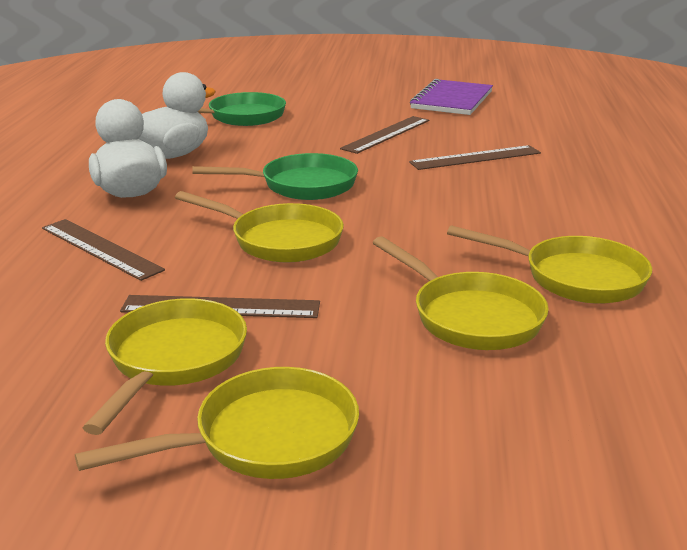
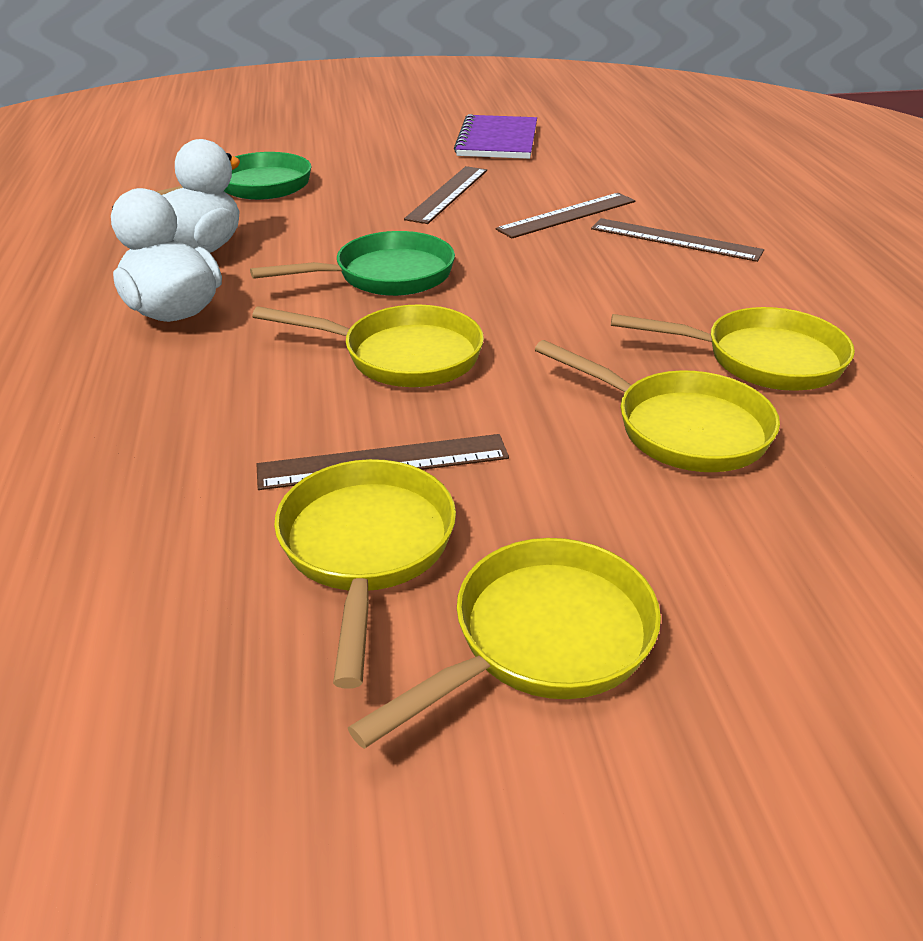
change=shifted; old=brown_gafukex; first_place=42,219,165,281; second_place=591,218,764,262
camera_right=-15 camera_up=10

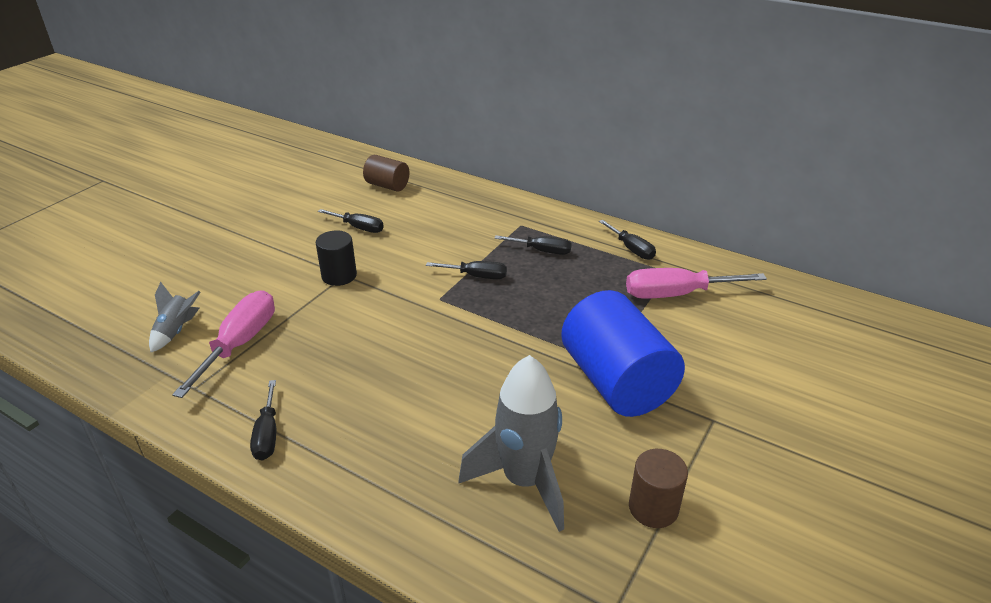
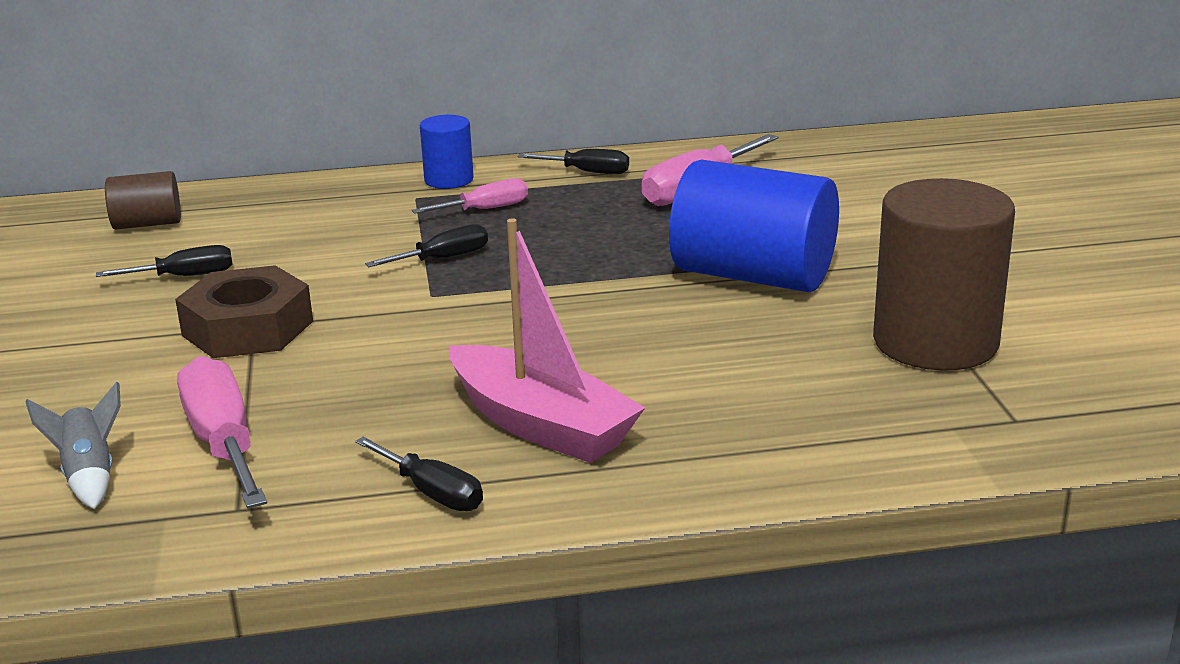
change=swapped; old=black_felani; new=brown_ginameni; first_place=316,230,357,286; second_place=175,265,313,358
change=repainted; old=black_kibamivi; new=pink_kibamivi; first_place=494,235,572,255; second_place=412,178,528,214
change=gone; old=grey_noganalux; first_place=458,355,564,532
change=scaled; old=brown_felani; first_place=629,449,688,528; second_place=873,178,1015,370; factor=1.94
change=new; new=blue_felani; second_place=420,115,474,189
change=new; new=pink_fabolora; second_place=449,218,645,463
camera_right=-40 camera_up=-10

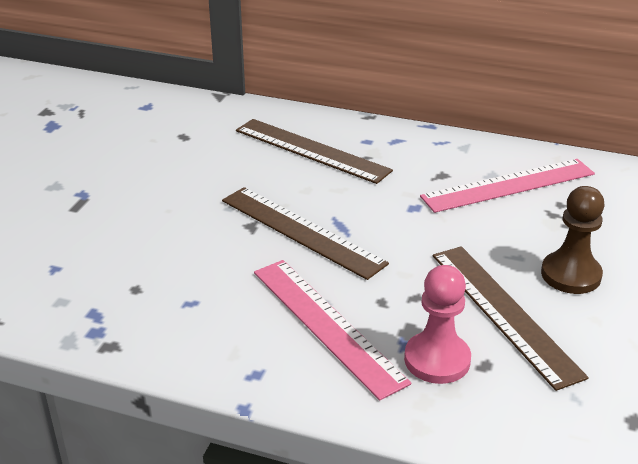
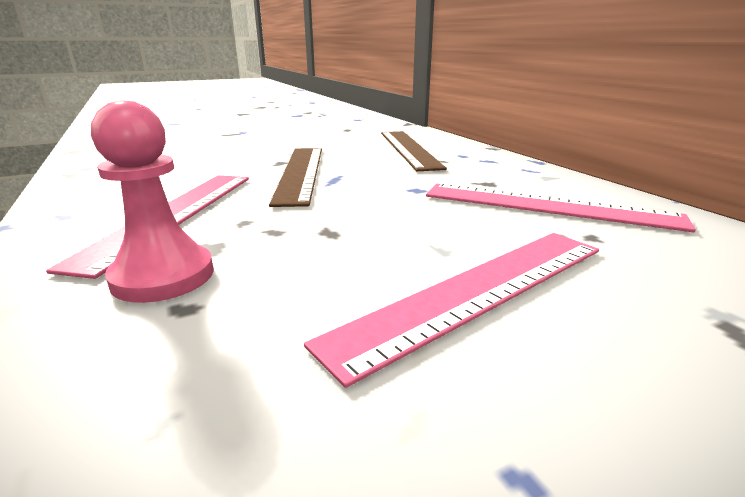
change=swapped; old=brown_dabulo; new=pink_gafukex; first_place=541,186,605,294; second_place=304,233,599,388
change=gone; old=brown_gafukex; first_place=433,246,589,391
camera_right=45 camera_up=-10

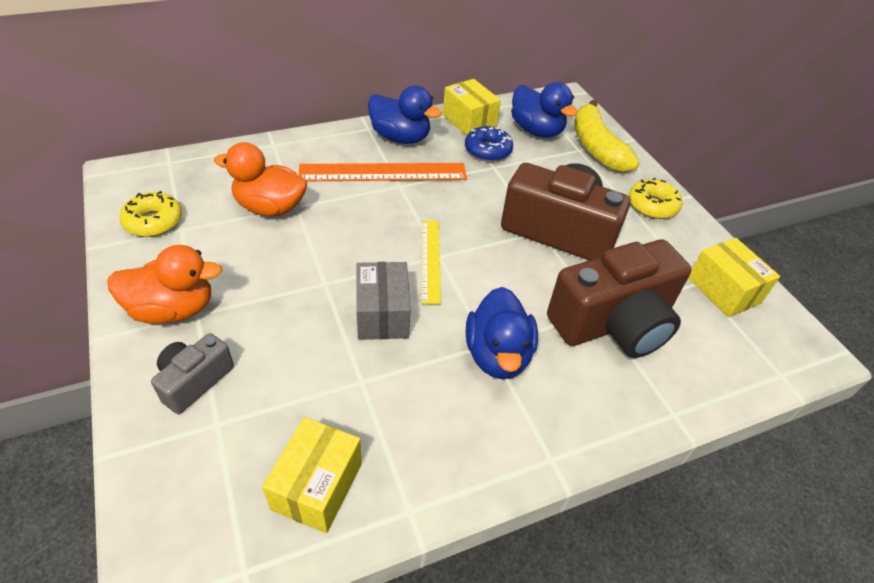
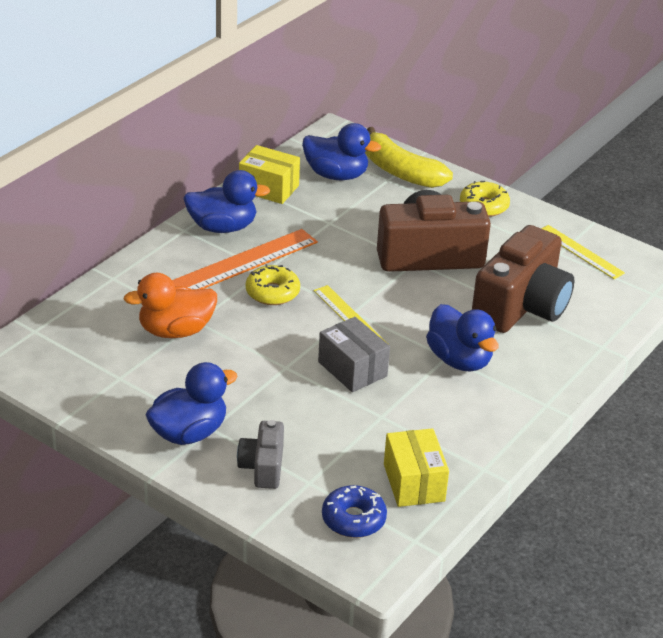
change=shifted; old=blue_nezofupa; first_place=465,126,513,162; second_place=322,485,387,538
change=shifted; old=yellow_nezofupa; first_place=119,191,182,237; second_place=246,264,300,305
change=swapped; old=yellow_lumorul; new=yellow_gafukex; first_place=688,238,780,317; second_place=541,225,625,279
change=repainted; old=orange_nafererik; new=blue_nafererik; first_place=107,245,222,324; second_place=146,362,238,445
camera_right=-30 camera_up=-10

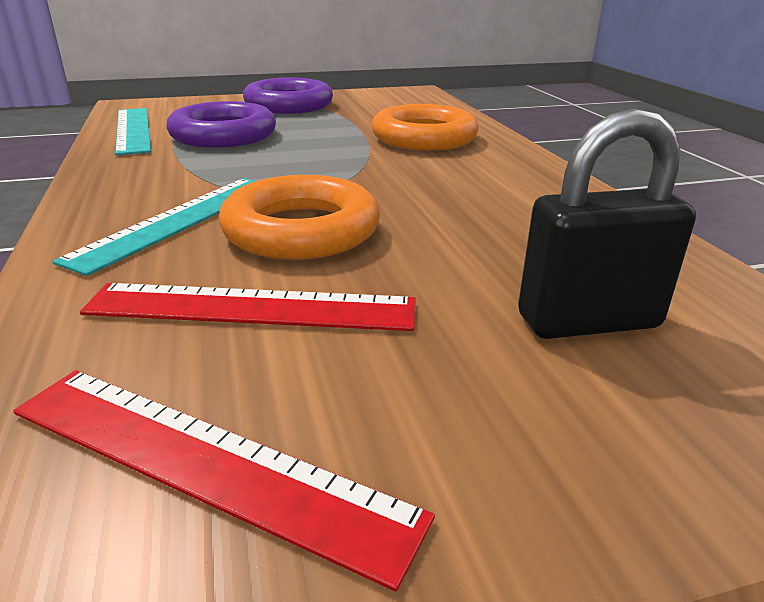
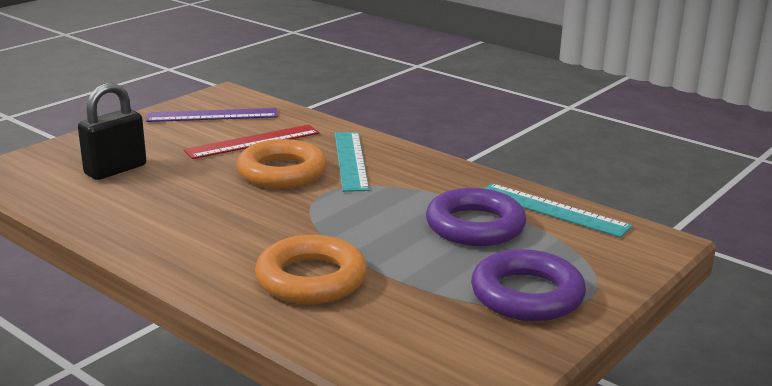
change=repainted; old=red_gafukex; new=purple_gafukex; first_place=13,370,435,592; second_place=146,108,278,122
camera_right=145 camera_up=-5

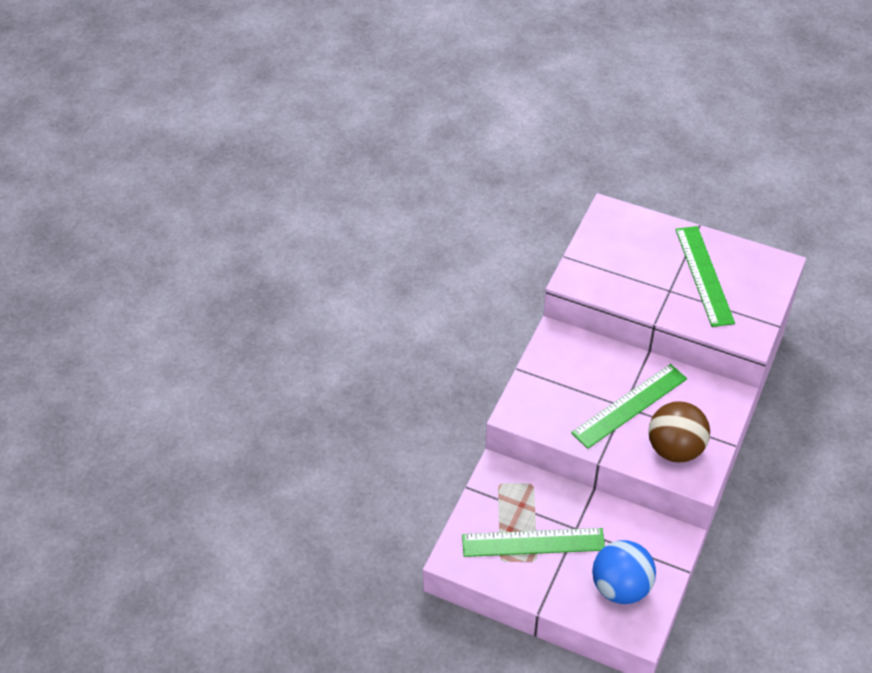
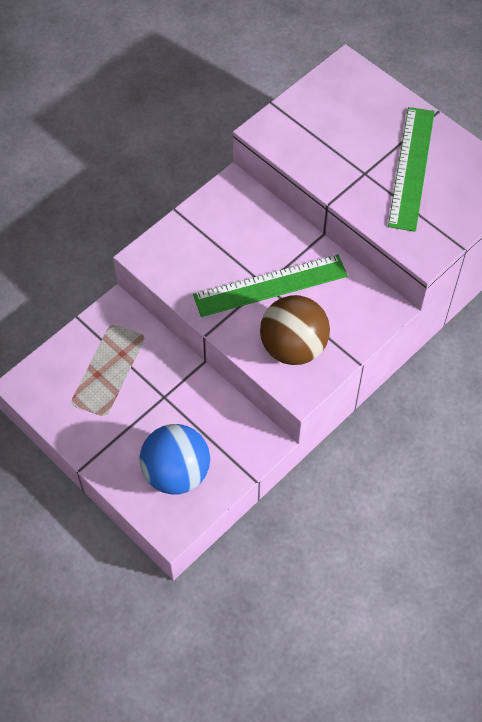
change=gone; old=green_gafukex; first_place=462,528,605,557
camera_right=20 camera_up=10

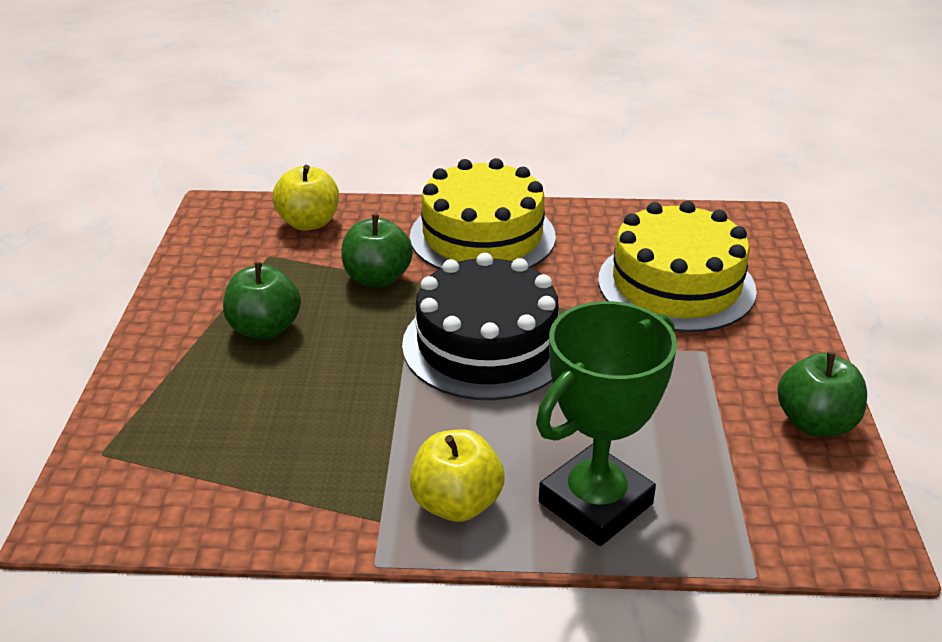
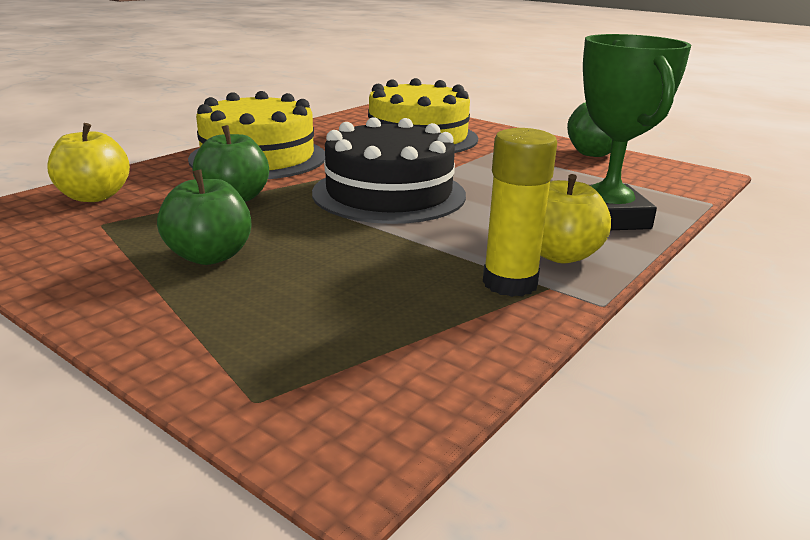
change=new; new=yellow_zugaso; second_place=483,128,557,297
camera_right=-55 camera_up=-10

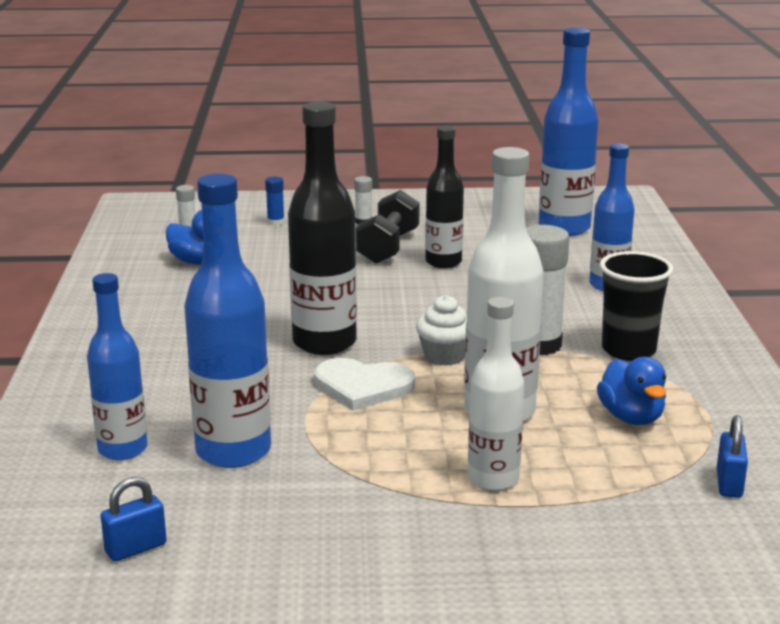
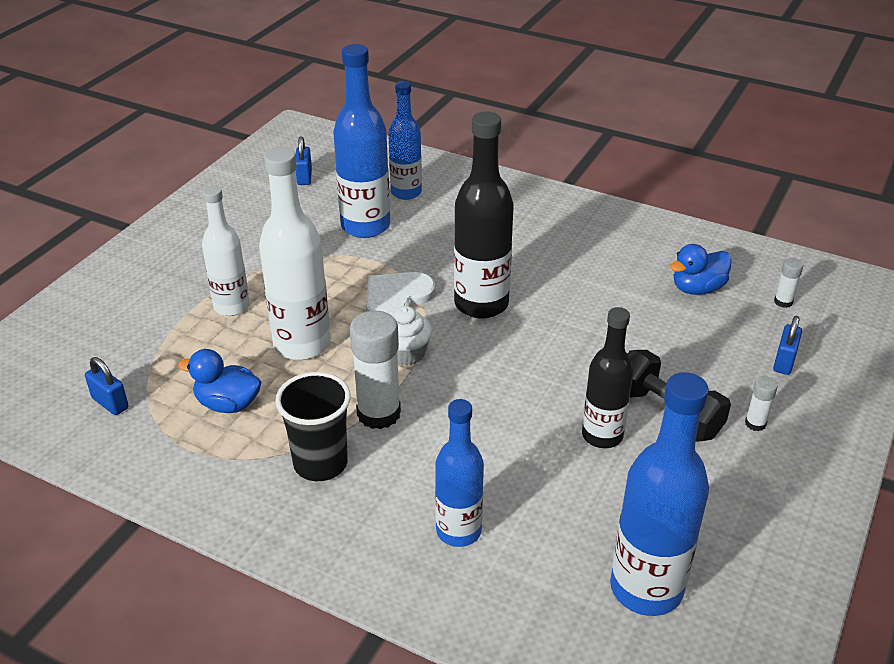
change=swapped; old=blue_zugaso; new=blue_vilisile; first_place=265,177,285,226; second_place=773,316,802,375
camera_right=120 camera_up=15

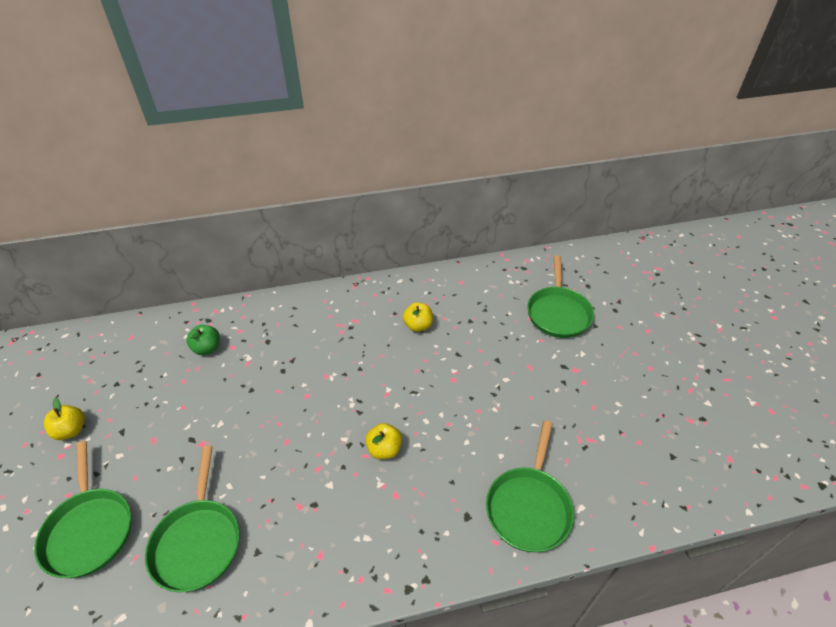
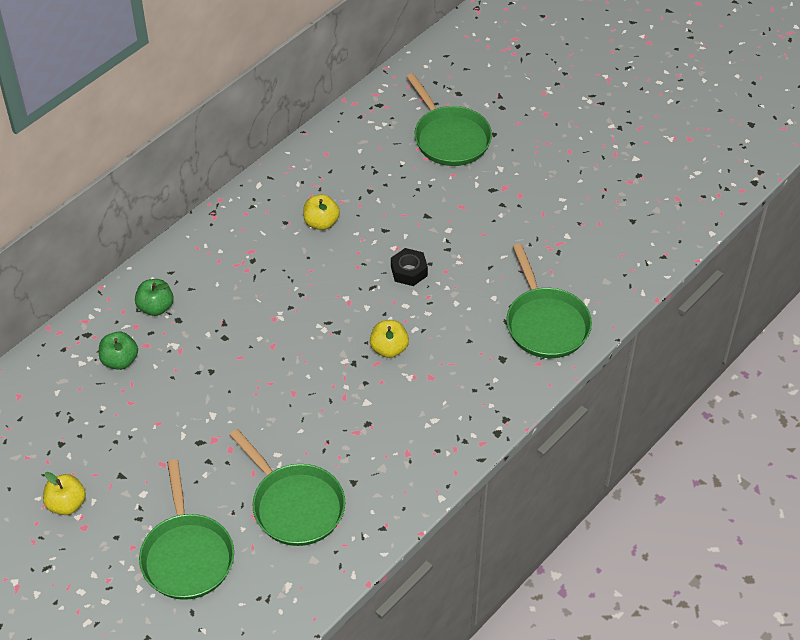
change=rotated; old=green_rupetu; first_place=34,441,131,578; second_place=139,460,234,600; degrees=45
change=new; new=black_ginameni; second_place=391,248,428,286
change=new; new=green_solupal; second_place=135,279,174,316
camera_right=-35 camera_up=5

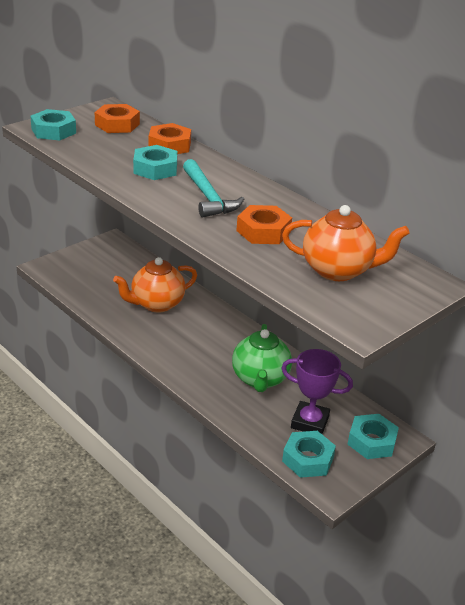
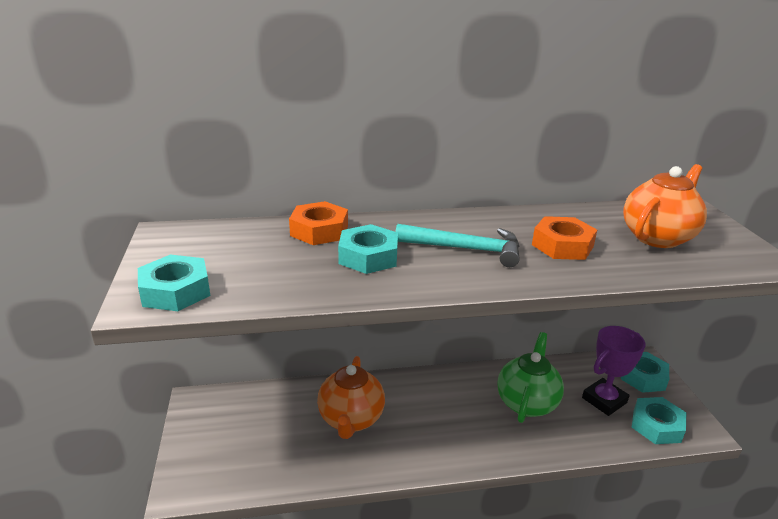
change=gone; old=orange_ginameni; first_place=95,104,140,133
change=rotated; old=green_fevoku; first_place=232,324,292,392; second_place=497,332,564,423; degrees=-105
camera_right=-55 camera_up=-5

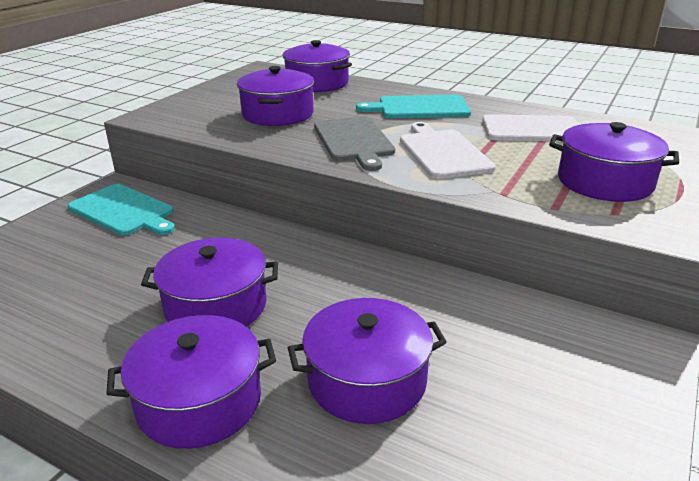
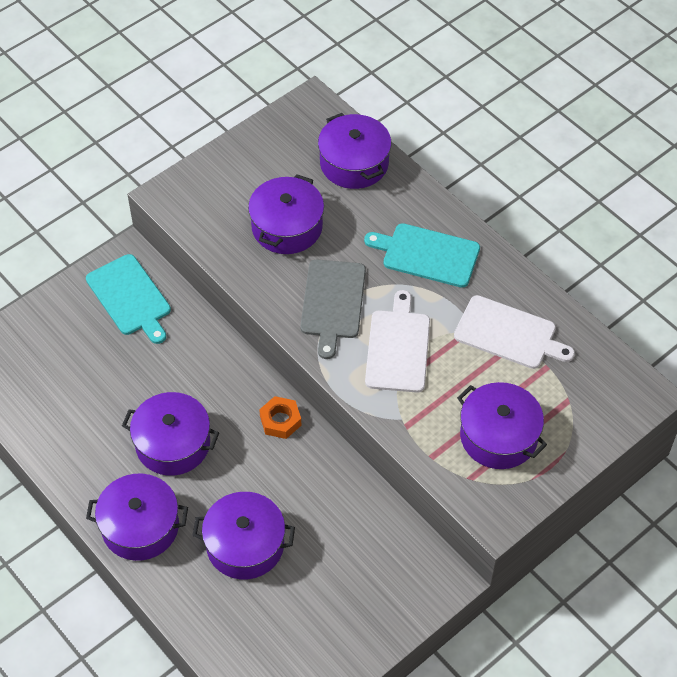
change=new; new=orange_ginameni; second_place=259,396,301,439
camera_right=20 camera_up=25

